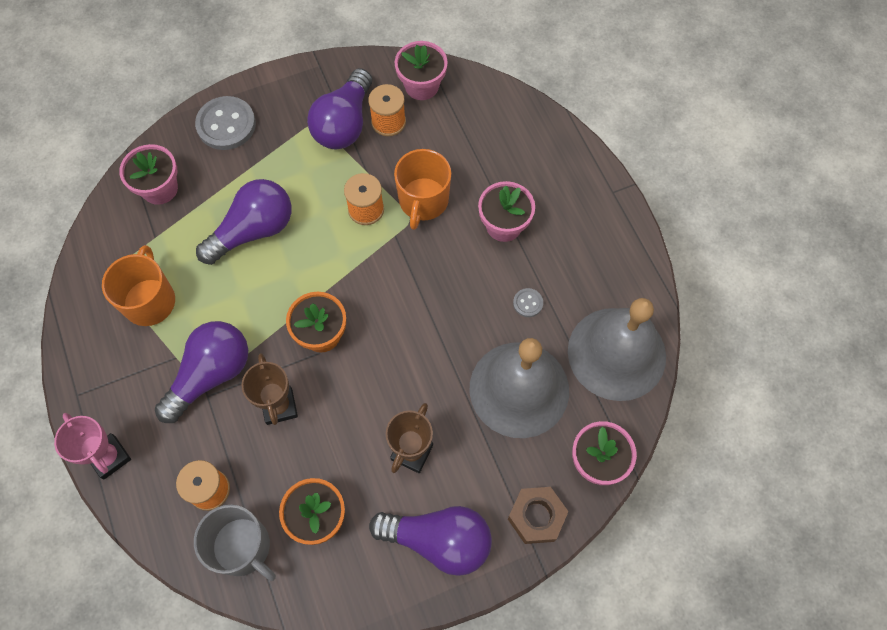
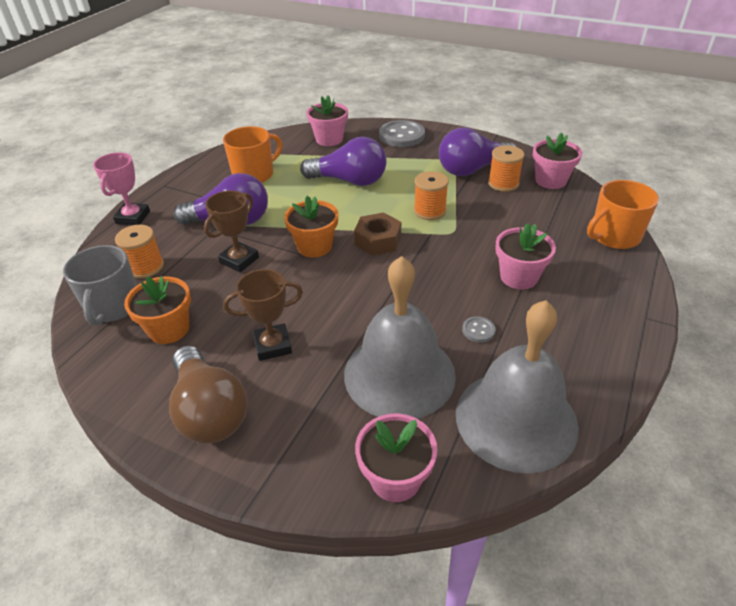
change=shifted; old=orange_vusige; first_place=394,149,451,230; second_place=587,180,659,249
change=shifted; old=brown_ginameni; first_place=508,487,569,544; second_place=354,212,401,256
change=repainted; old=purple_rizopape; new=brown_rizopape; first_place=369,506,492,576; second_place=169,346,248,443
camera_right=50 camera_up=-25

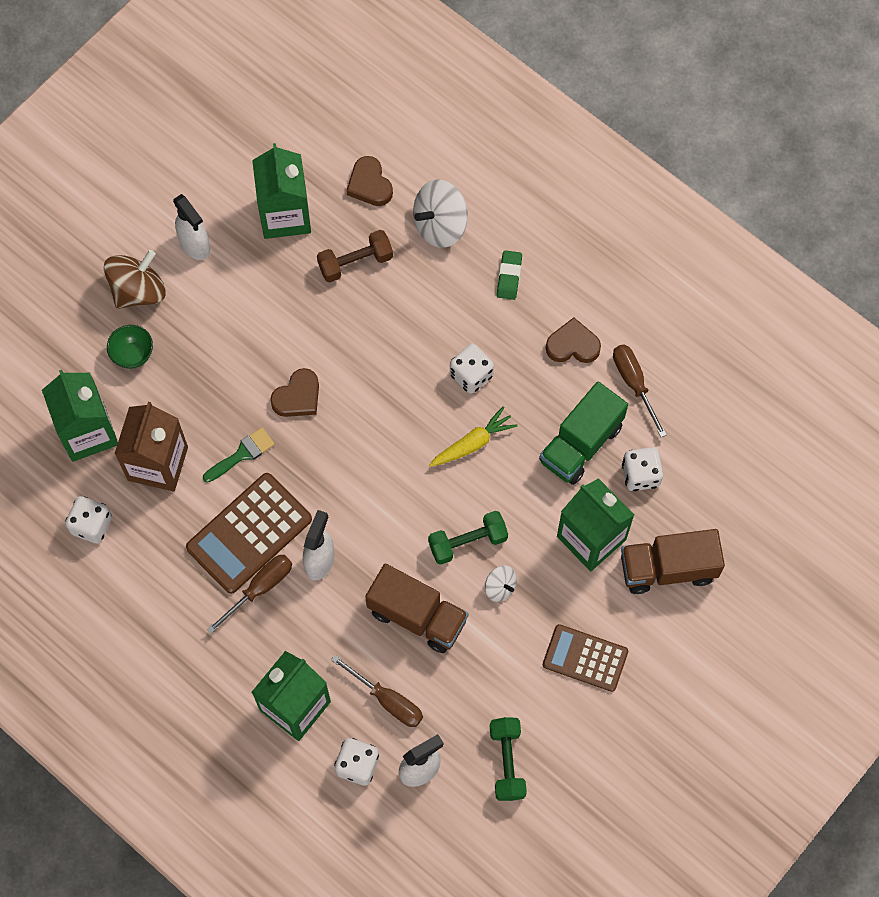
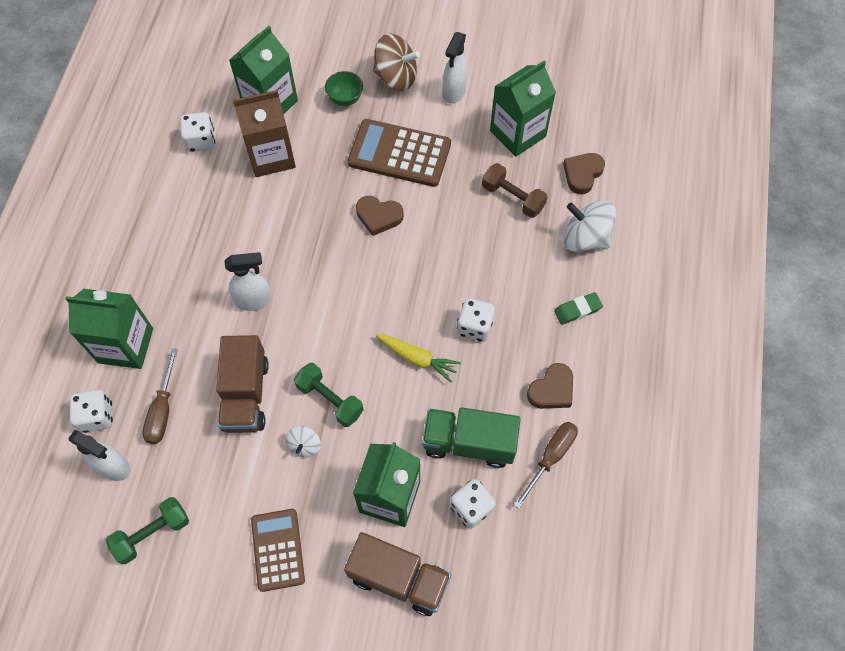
change=rotated; old=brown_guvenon; first_place=546,317,601,363; second_place=527,363,573,409; degrees=75
change=gone; old=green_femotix; first_place=203,427,275,483
change=shifted; old=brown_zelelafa; first_place=186,473,312,594; second_place=348,119,451,187
change=rotated; old=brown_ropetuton; first_place=621,529,725,594; second_place=344,532,451,616; degrees=150
change=gone; old=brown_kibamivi; first_place=207,555,292,634
camera_right=60 camera_up=-5

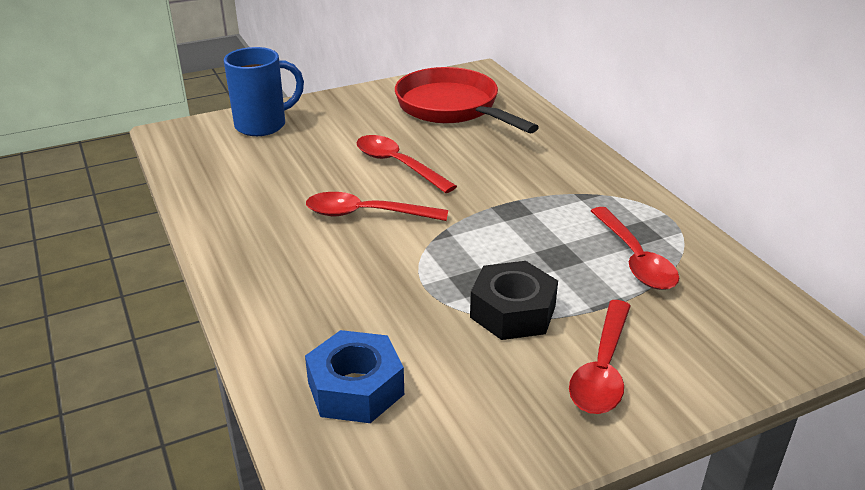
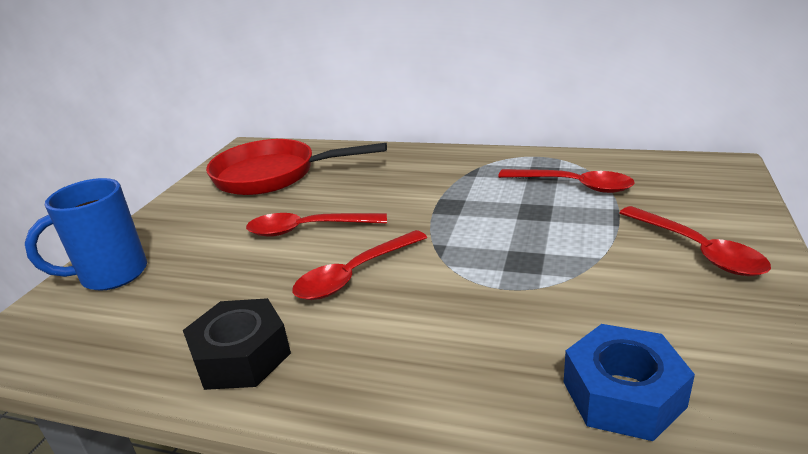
change=rotated; old=blue_vusige; first_place=224,47,304,136; second_place=25,178,147,291; degrees=-135
change=shifted; old=black_ginameni; first_place=470,261,558,340; second_place=183,298,291,390
camera_right=-45 camera_up=-5

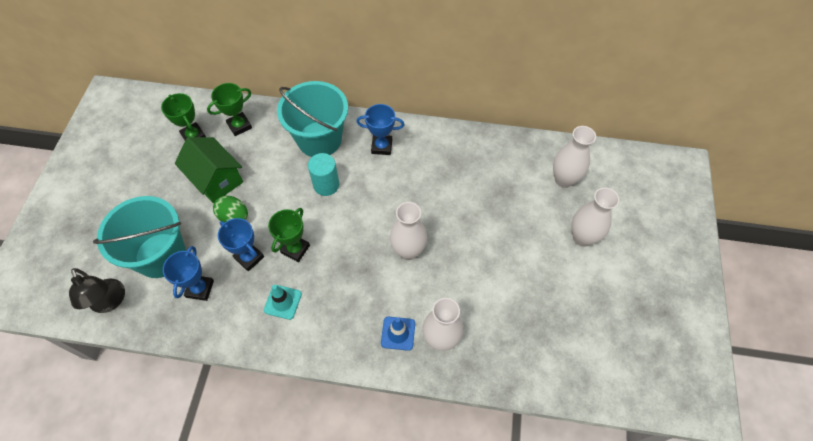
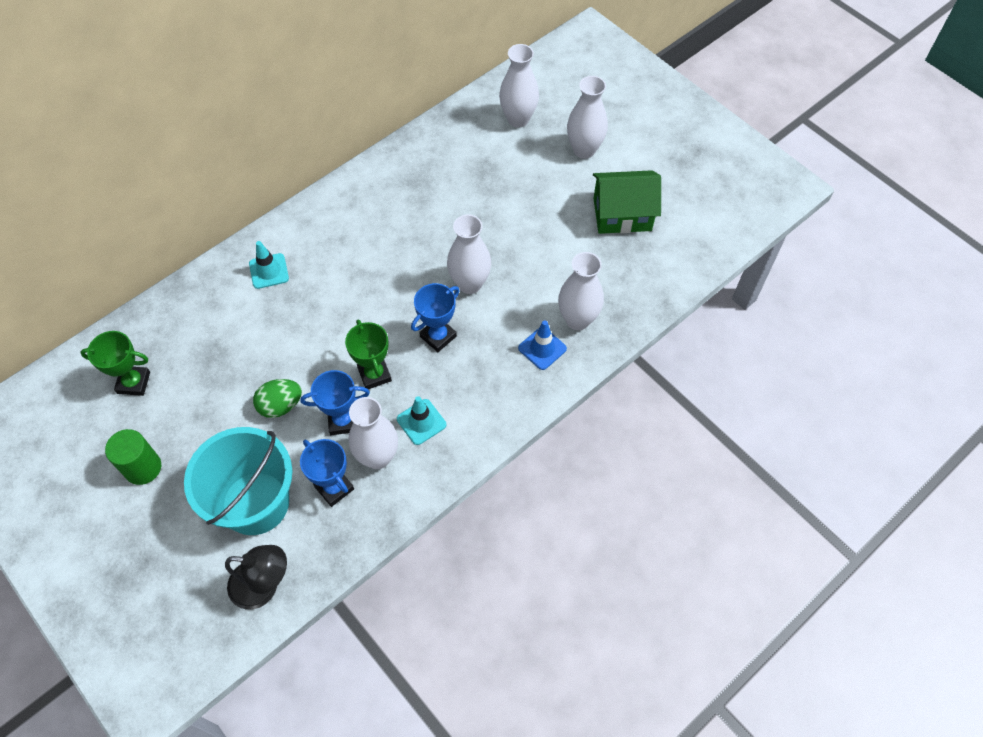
change=swapped; old=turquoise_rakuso; new=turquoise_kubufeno; first_place=277,81,348,157; second_place=249,241,289,289
change=gone; old=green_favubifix; first_place=207,83,252,136
change=shifted; old=blue_favubifix; first_place=356,104,405,155; second_place=411,283,460,352
change=shifted; old=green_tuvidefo; first_place=175,137,243,203; second_place=593,170,661,234
change=gone; old=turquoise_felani; first_place=308,153,339,196
change=new; new=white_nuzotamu; second_place=349,397,398,469
change=new; new=green_felani; second_place=105,429,161,485
camera_right=-50 camera_up=0

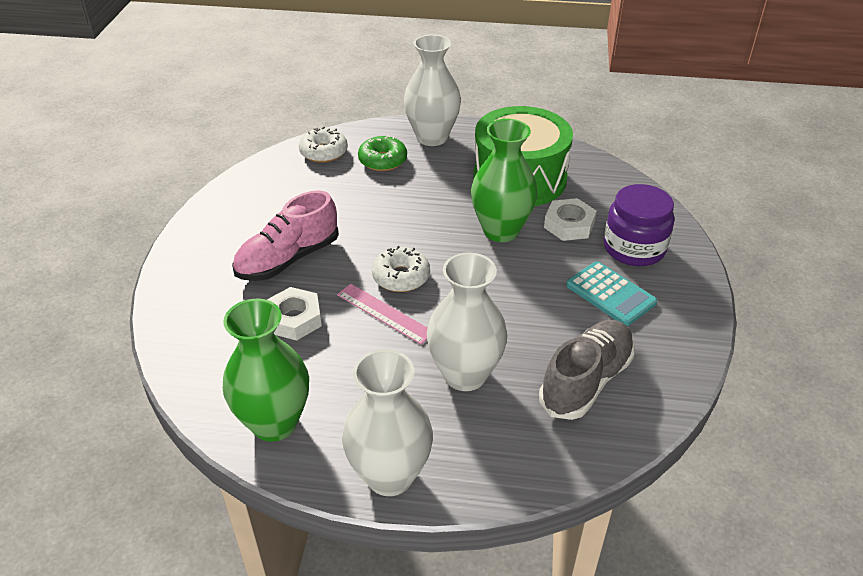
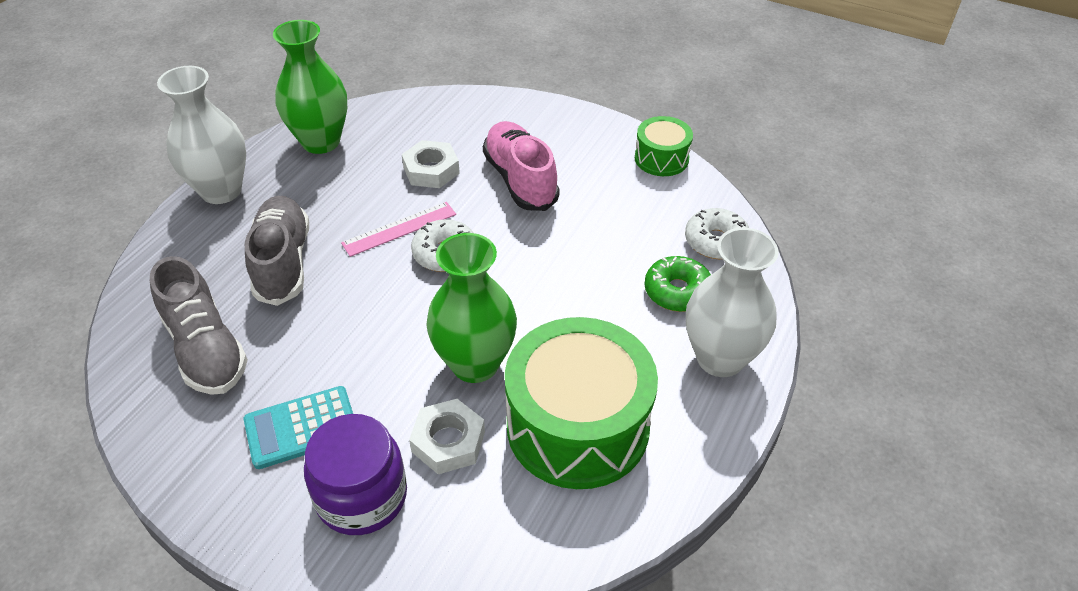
change=swapped; old=white_nuzotamu; new=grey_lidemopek; first_place=427,252,508,391; second_place=245,196,309,306
change=new; new=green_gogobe; second_place=635,116,693,176
camera_right=110 camera_up=5

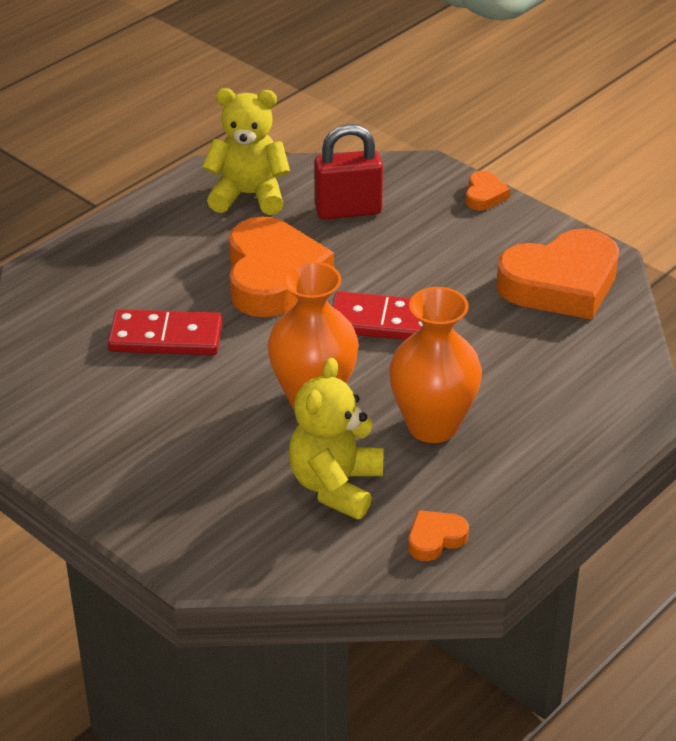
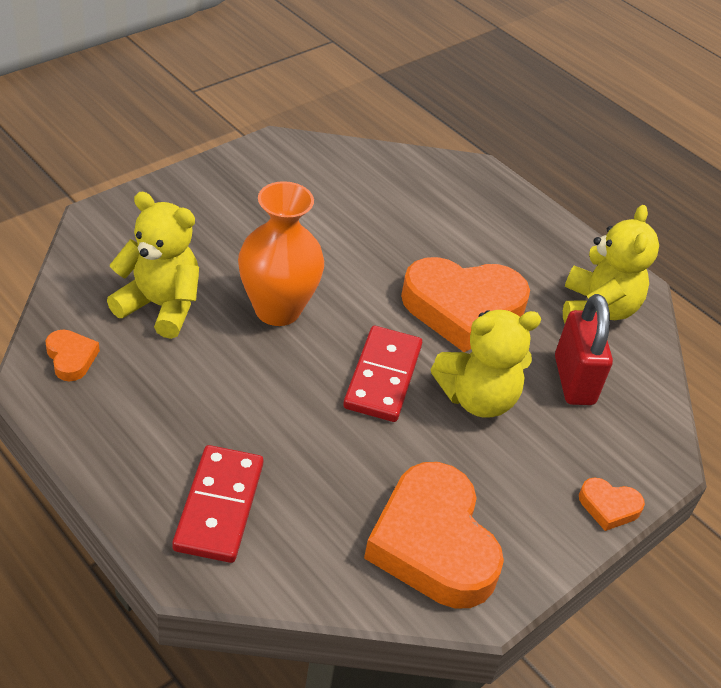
change=gone; old=orange_nuzotamu; first_place=389,287,482,443
change=shifted; old=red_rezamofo; first_place=108,309,223,355; second_place=172,445,263,563
change=new; new=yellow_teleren; second_place=431,310,541,417
camera_right=90 camera_up=5

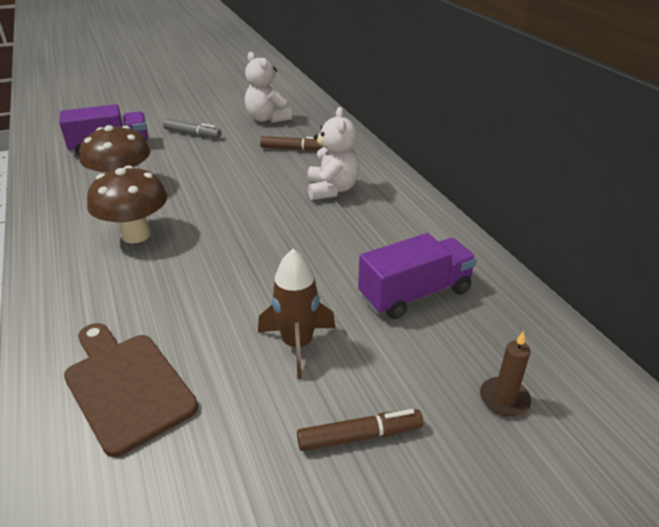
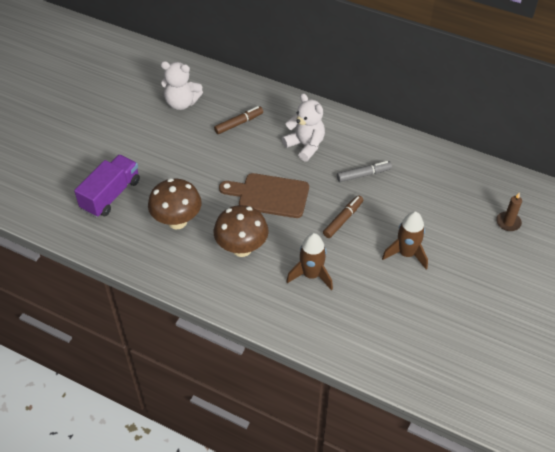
change=shifted; old=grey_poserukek; first_place=163,119,221,138; second_place=337,161,392,182
change=gone; old=purple_ropetuton; first_place=358,233,477,319
change=shifted; old=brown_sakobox; first_place=64,323,198,457; second_place=219,173,309,218
change=shifted; old=brown_poserukek; first_place=297,409,423,451; second_place=323,195,363,238
change=new; new=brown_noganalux; second_place=286,233,333,290
camera_right=-40 camera_up=15

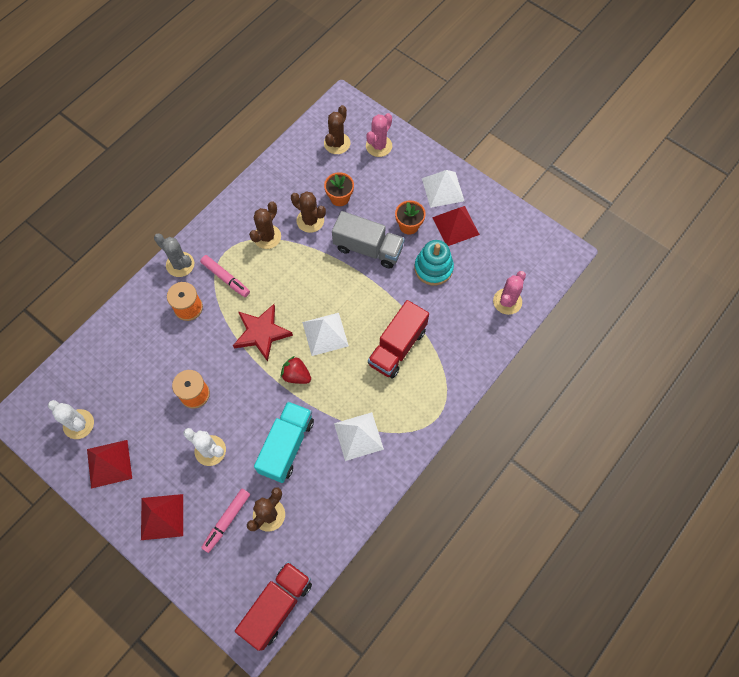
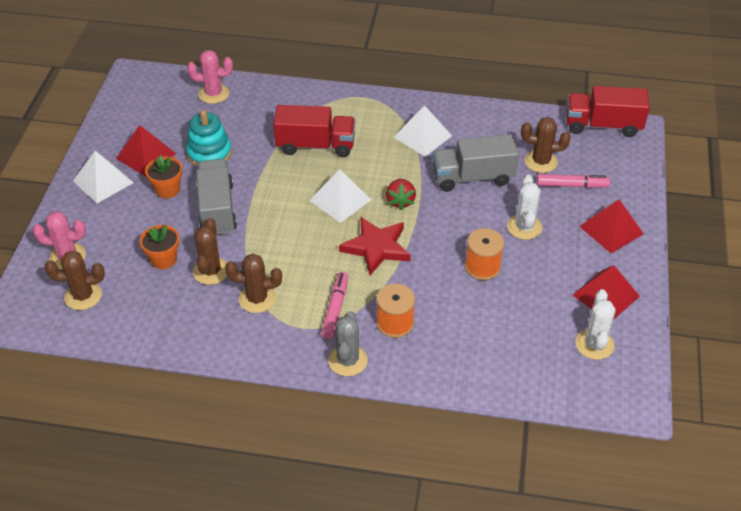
change=repainted; old=turquoise_ropetuton; new=grey_ropetuton; first_place=254,401,314,483; second_place=432,134,519,192
camera_right=-120 camera_up=-20

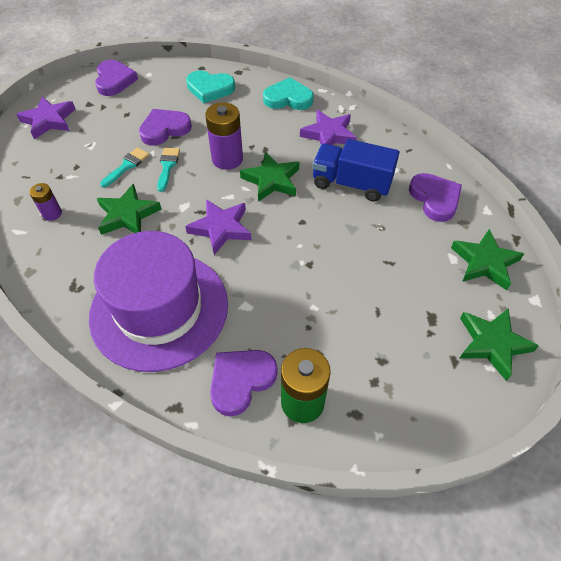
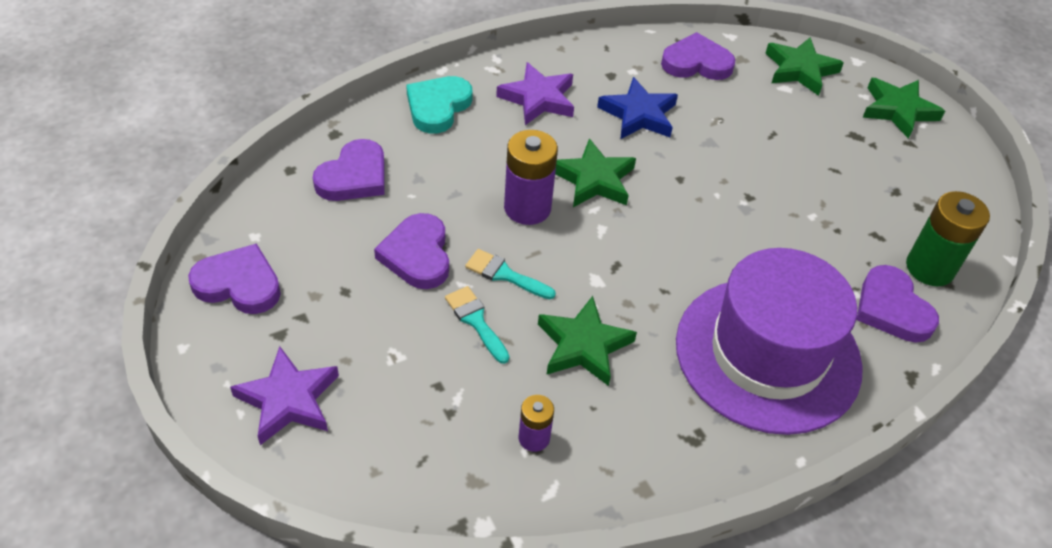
change=repainted; old=turquoise_guvenon; new=purple_guvenon; first_place=186,71,235,103; second_place=313,139,385,201
change=swapped; old=blue_ropetuton; new=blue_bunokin; first_place=312,139,400,202; second_place=597,77,678,139
change=gone; old=purple_bunokin; first_place=185,199,251,255
camera_right=-70 camera_up=-5

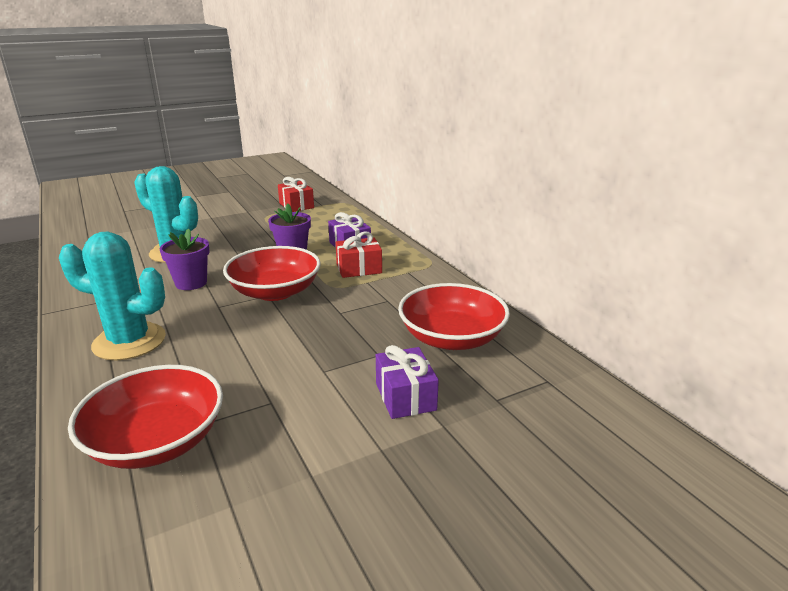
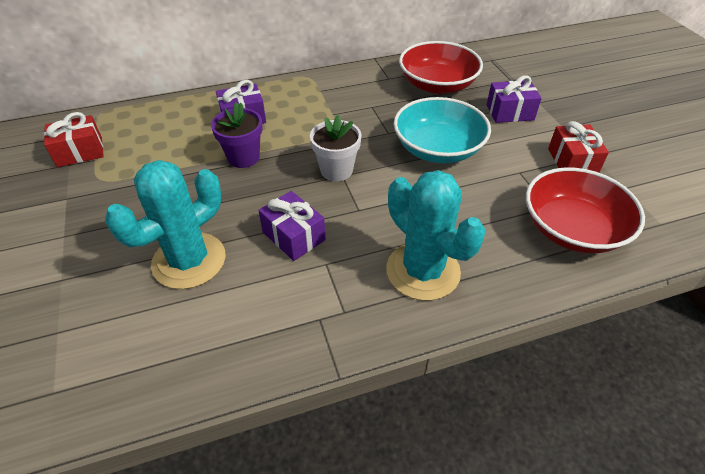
change=swapped; old=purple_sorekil; new=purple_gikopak; first_place=160,228,209,290; second_place=258,191,326,261
change=shifted; old=red_gikopak; first_place=335,231,382,278; second_place=548,121,609,173
change=rotated; old=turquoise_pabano; first_place=59,232,166,361; second_place=386,170,485,300; degrees=-60
change=swapped; old=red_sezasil; new=white_sorekil; first_place=223,246,321,301; second_place=310,115,362,181
change=new; new=turquoise_sezasil; second_place=394,97,491,163
camera_right=-80 camera_up=20

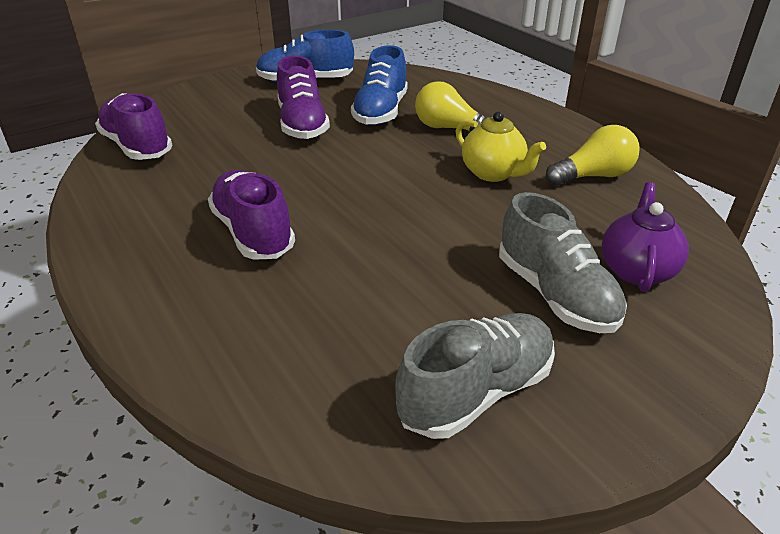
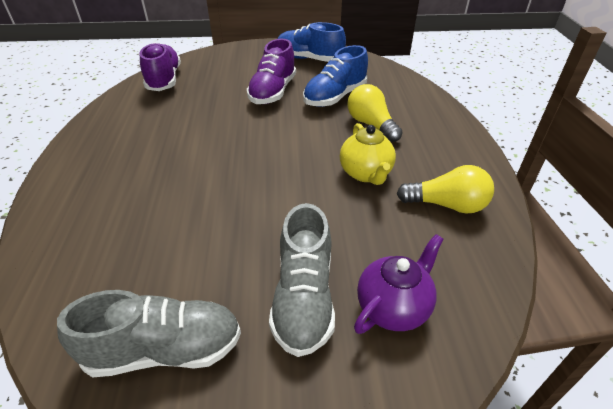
change=gone; old=purple_lidemopek; first_place=208,170,295,260
camera_right=30 camera_up=5

